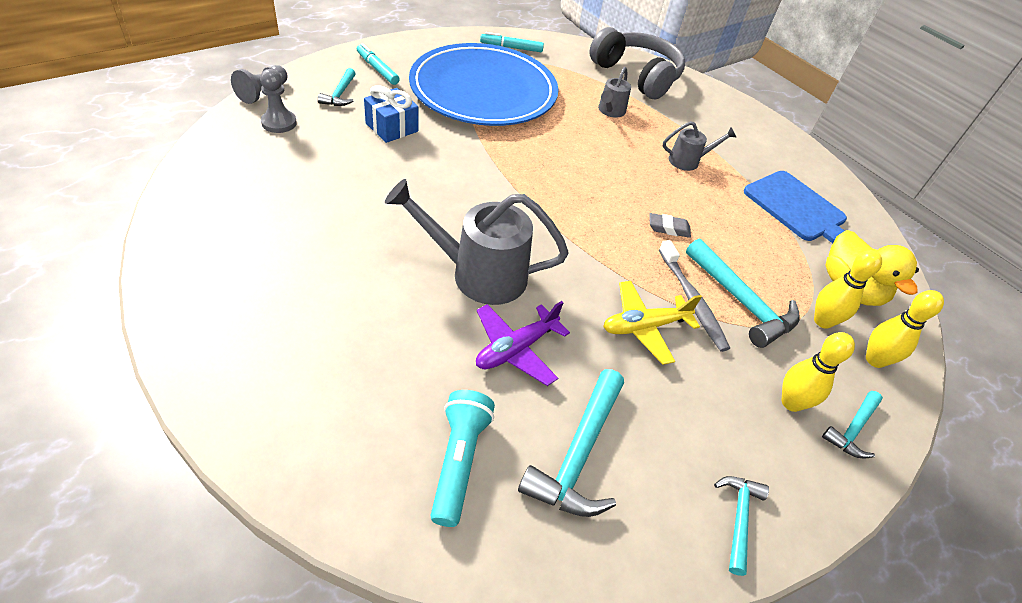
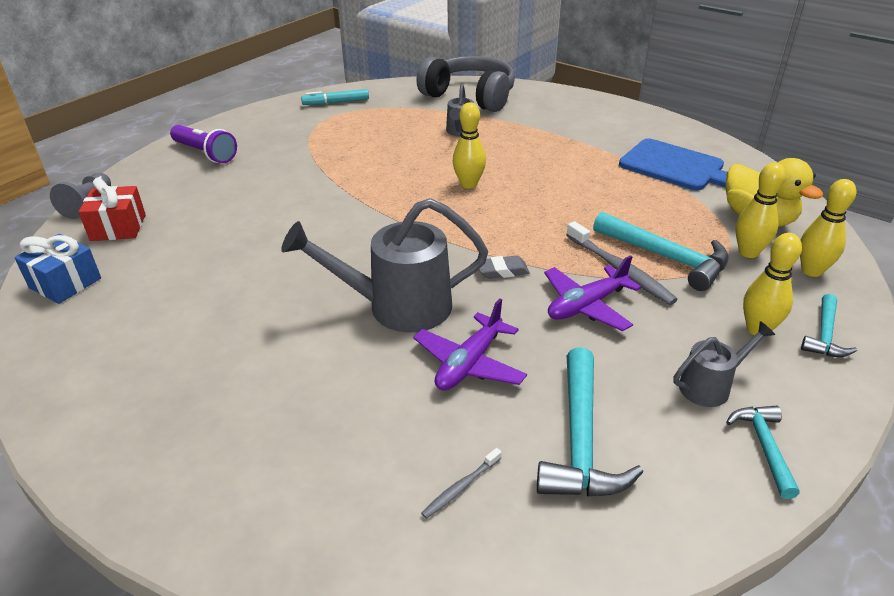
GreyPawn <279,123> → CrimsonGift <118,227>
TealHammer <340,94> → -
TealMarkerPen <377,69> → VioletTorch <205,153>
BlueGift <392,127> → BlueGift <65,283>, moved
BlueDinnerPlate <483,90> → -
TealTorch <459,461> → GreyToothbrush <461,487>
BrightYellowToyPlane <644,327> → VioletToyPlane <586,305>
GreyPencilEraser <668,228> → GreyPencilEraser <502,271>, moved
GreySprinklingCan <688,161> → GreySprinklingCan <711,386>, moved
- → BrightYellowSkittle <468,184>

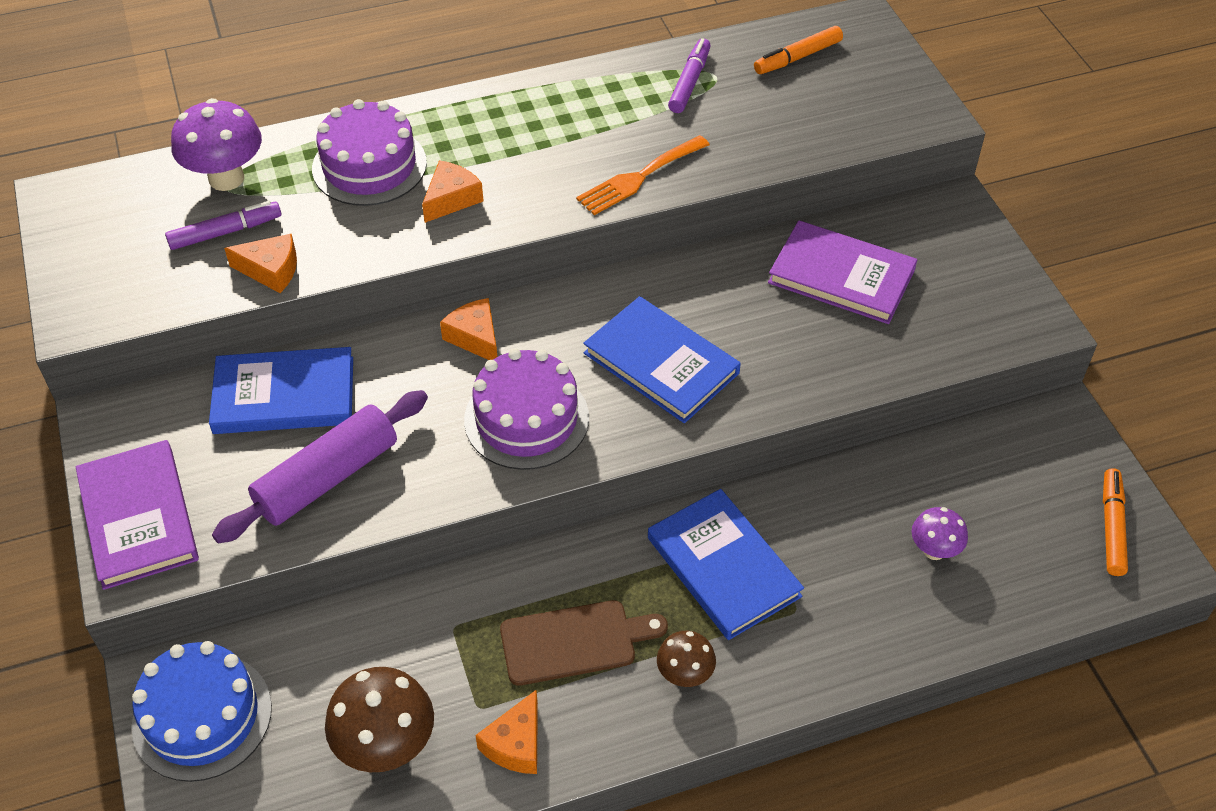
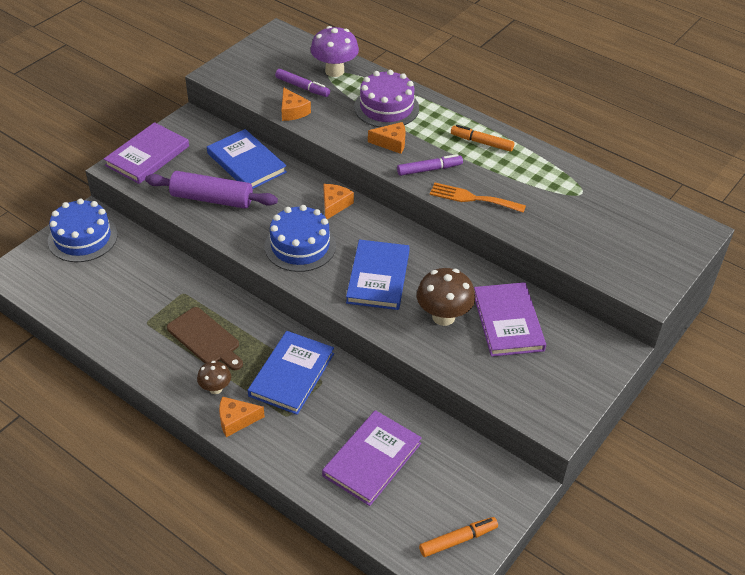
DarkBrownMushroom <386,746> → DarkBrownMushroom <443,317>, moved
VioletCake <526,419> → BlueCake <300,246>
OrangePieceOfCheese <516,744> → OrangePieceOfCheese <236,420>, moved
VioletMarkerPen <690,82> → VioletMarkerPen <429,169>, moved
OrangeMarkerPen <797,57> → OrangeMarkerPen <481,142>, moved
VioletMushroom <934,550> → VioletHardcover <372,459>

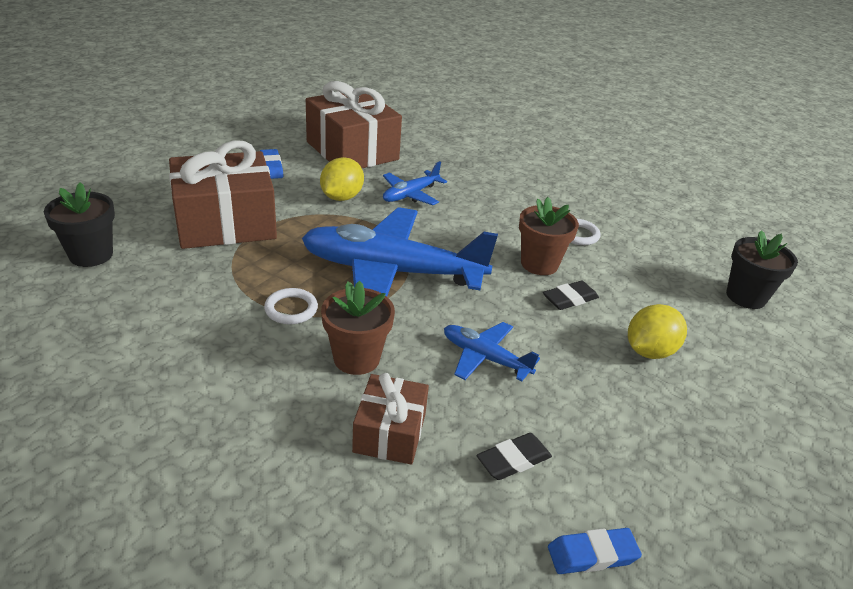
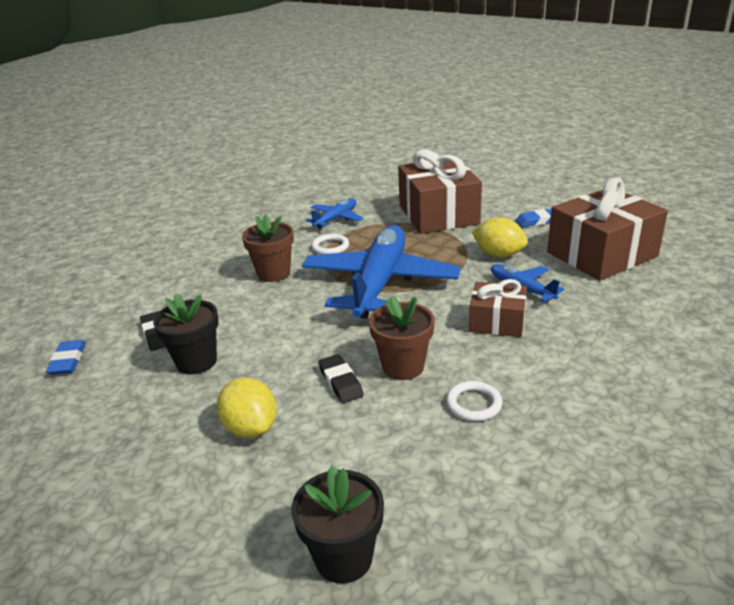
BlackPlantPot <91,255> → BlackPlantPot <196,361>, moved
DarkBrownGift <390,432> → DarkBrownGift <497,322>, moved
BlueToyPlane <485,357> → BlueToyPlane <336,219>, moved

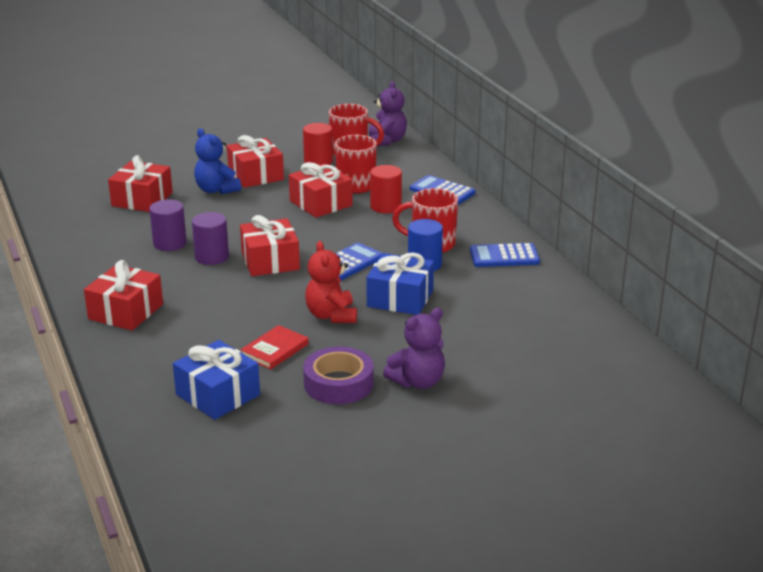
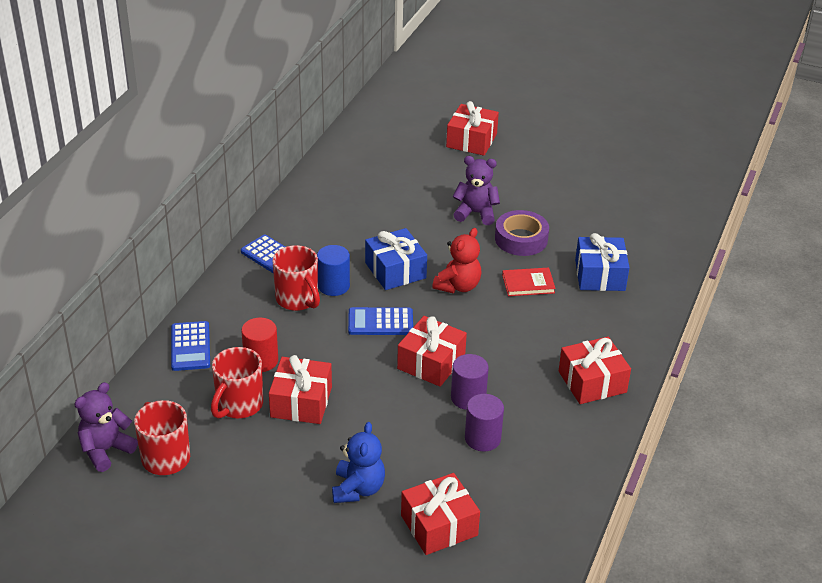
CrimsonGift <256,175> → CrimsonGift <471,140>, moved
CrimsonSolidCylinder <318,162> → -

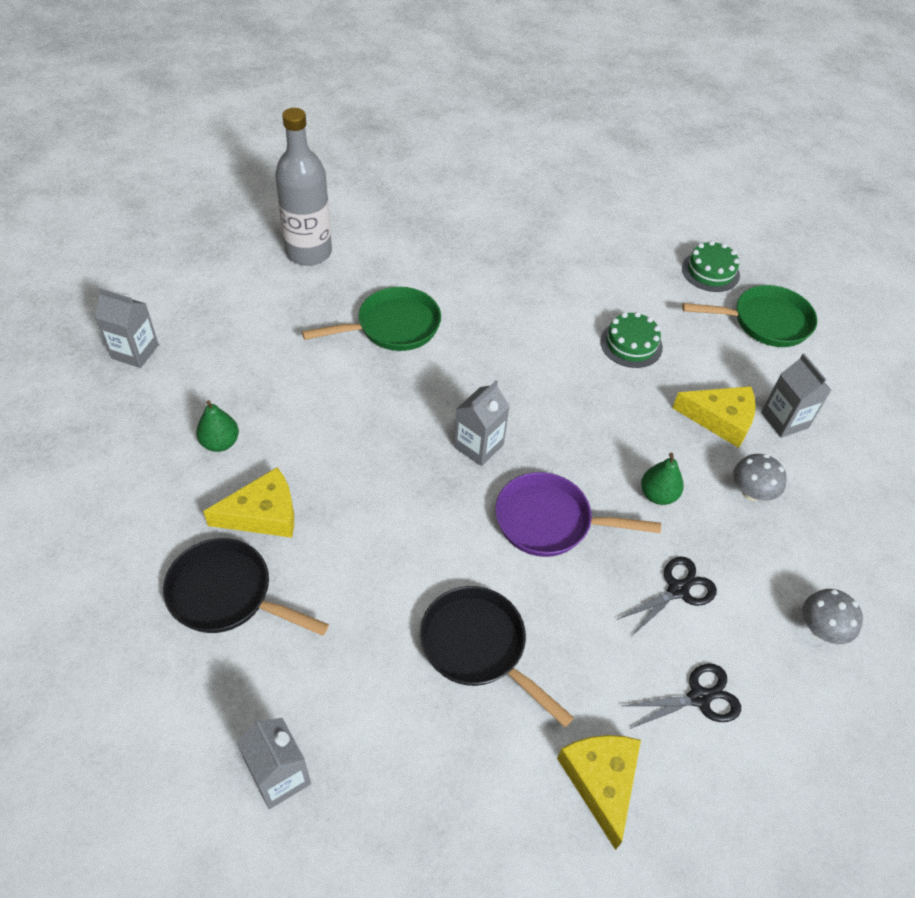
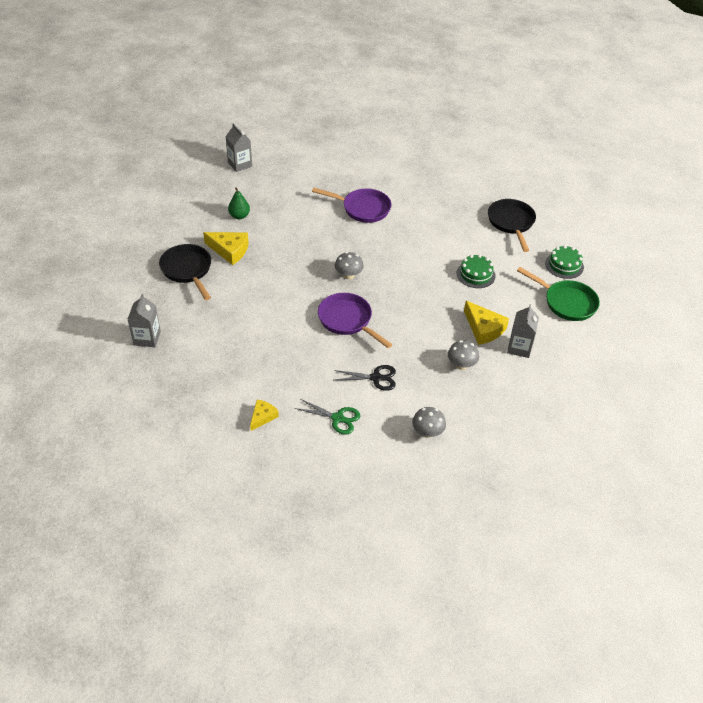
GreyBottle <309,252> → -
GreenPan <393,326> → VioletPan <363,208>
BlackPan <478,647> → BlackPan <511,223>, moved
GreyJuiceCarton <478,446> → GreyMushroom <348,275>
BrightYellowPieceOfCheese <601,781> → BrightYellowPieceOfCheese <262,417>, x0.62
BlackScissors <699,697> → GreenScissors <338,418>
GreenPearFruit <658,495> → -

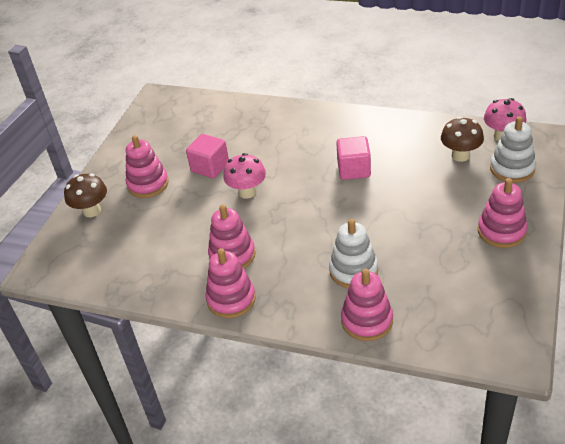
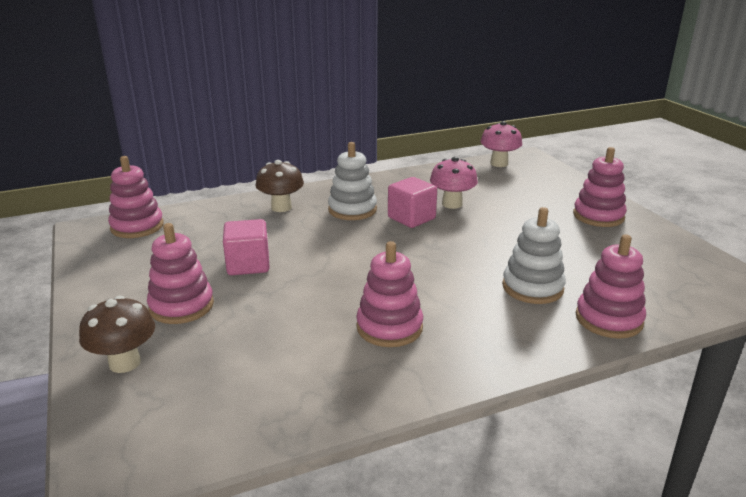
PinkStackingToy <231,299> → PinkStackingToy <137,226>, moved
PinkMushroom <247,192> → PinkMushroom <452,204>, moved
DarkBrownMushroom <460,155> → DarkBrownMushroom <281,207>, moved
WhiteStackingToy <512,168> → WhiteStackingToy <352,210>, moved

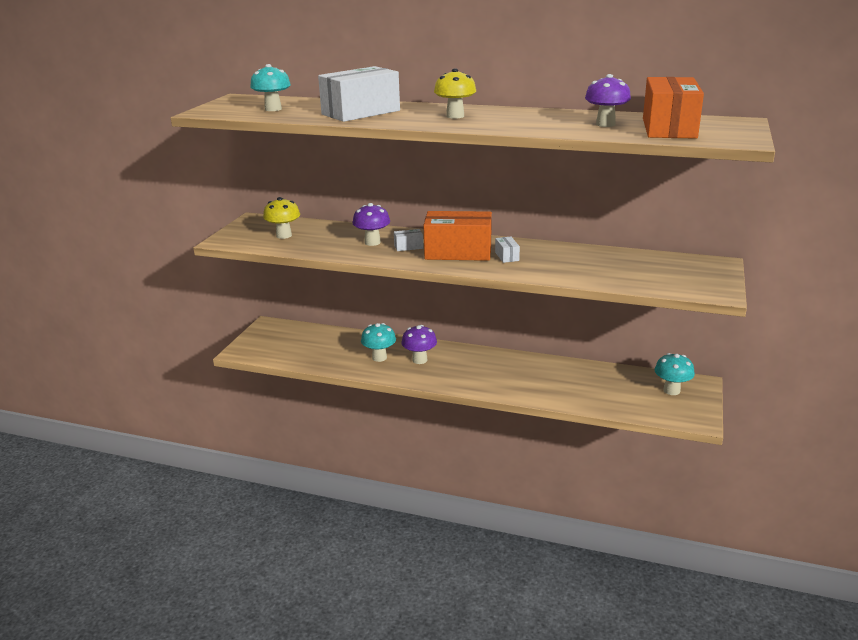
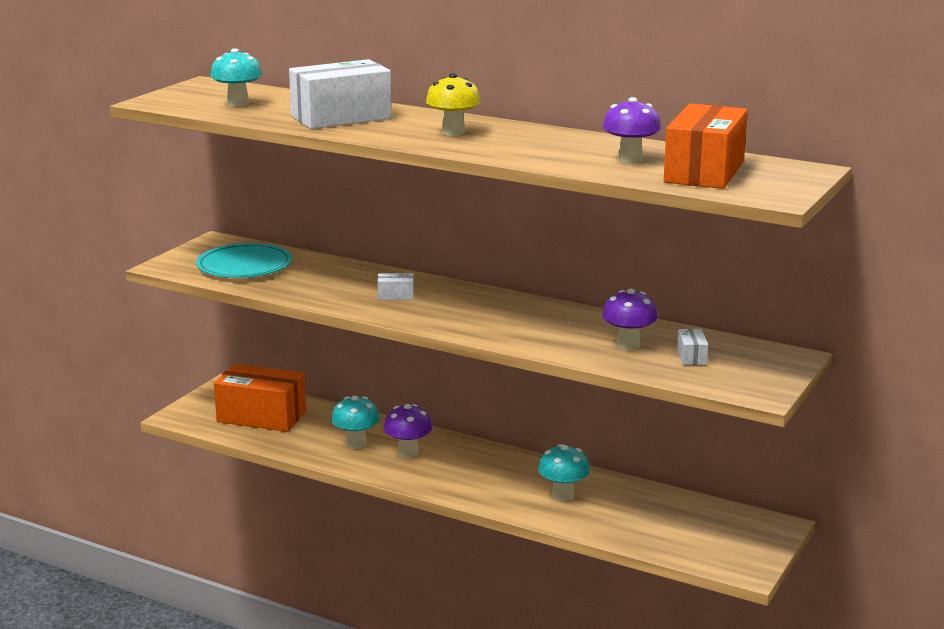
BrightYellowMushroom <284,235> → TealDinnerPlate <244,266>
VioletMushroom <372,242> → VioletMushroom <628,345>, moved
OrangeParcel <458,252> → OrangeParcel <261,417>, moved
WhiteParcel <507,256> → WhiteParcel <691,356>, moved
TealMushroom <671,390> → TealMushroom <563,496>, moved

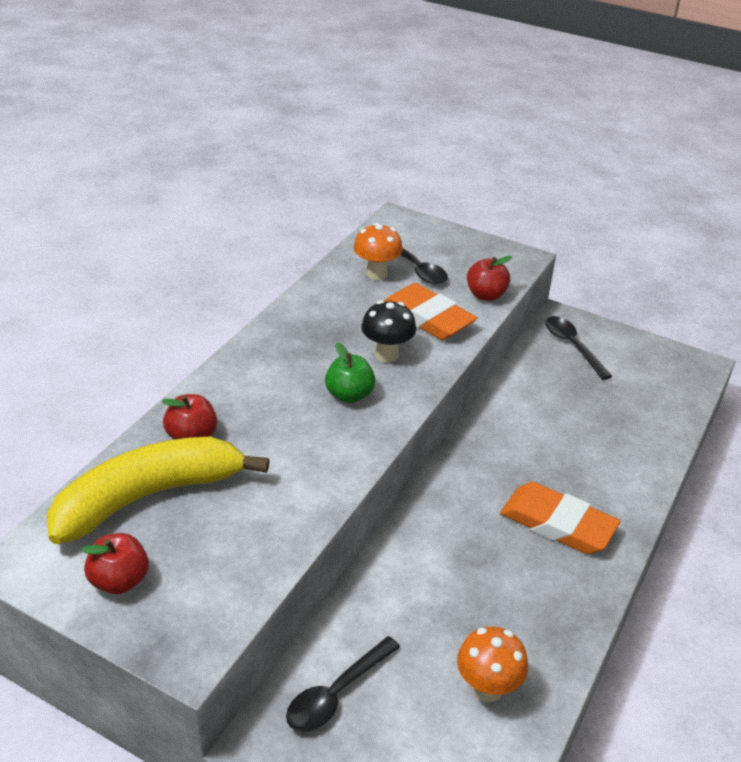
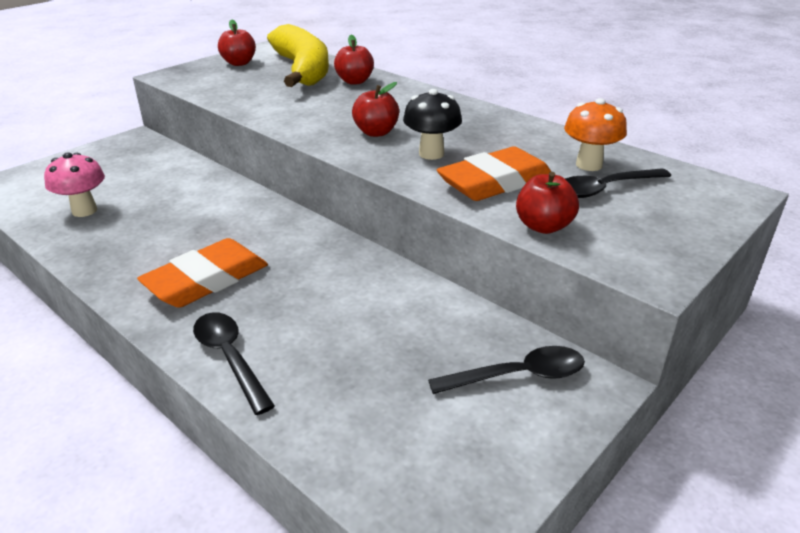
BlackTeaspoon <337,693> → BlackTeaspoon <230,358>, moved
GreenApple <349,395> → CrimsonApple <376,132>
OrangeMushroom <487,688> → PinkMushroom <84,211>

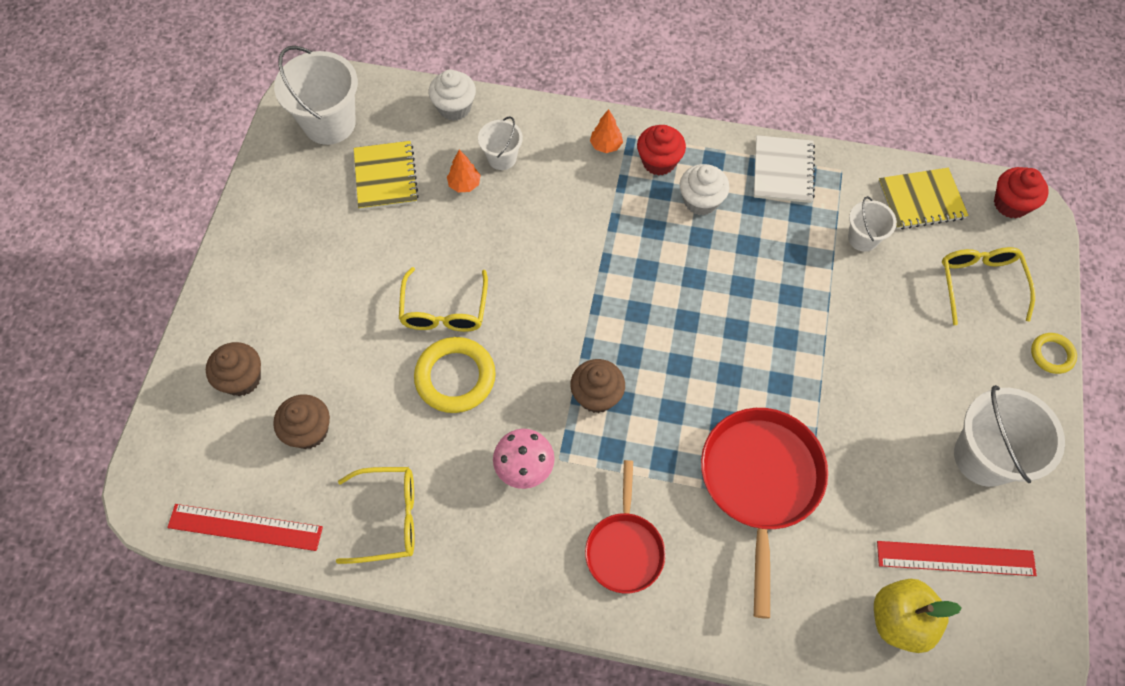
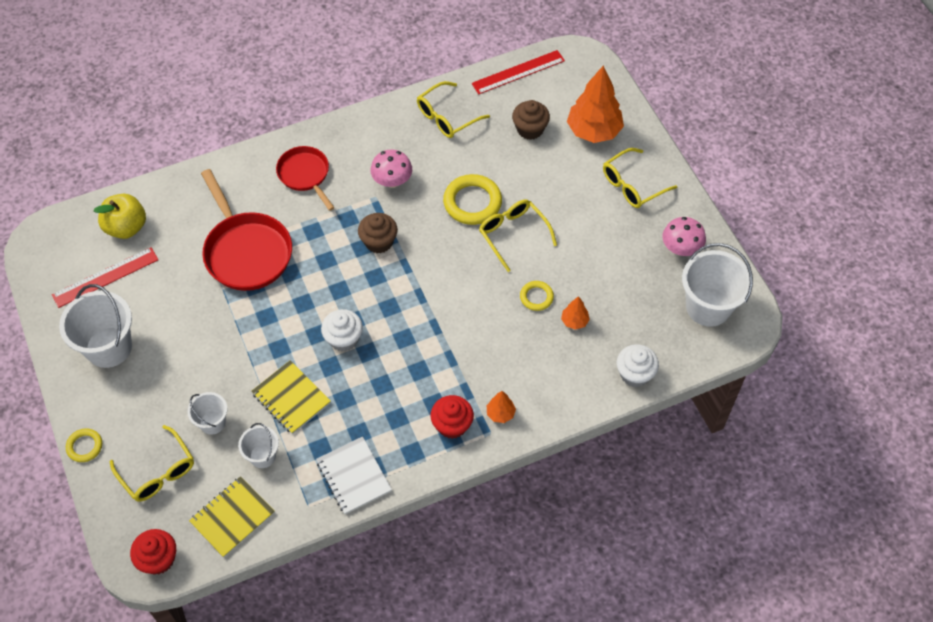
DarkBrownFairyCake <242,379> → OrangeFirTree <594,131>
BrightYellowNotebook <386,177> → BrightYellowNotebook <291,398>, moved
WhiteSandBucket <502,158> → WhiteSandBucket <212,422>, moved
WhiteFairyCake <700,201> → WhiteFairyCake <343,339>, moved
- → BrightYellowTorus <536,297>
- → BrightYellowGlasses <632,185>
- → PinkMushroom <681,248>

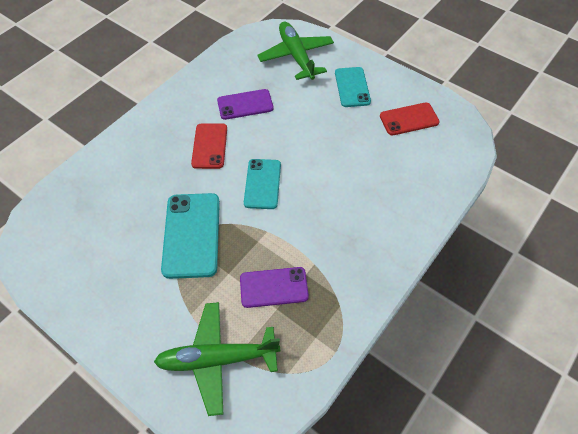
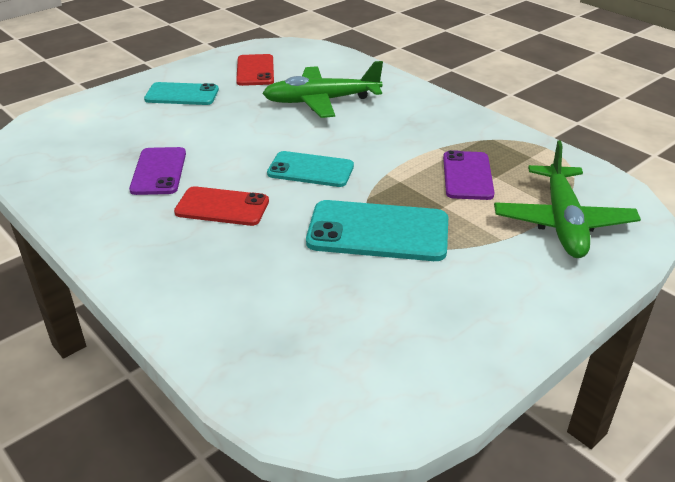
GreenToyPlane <296,56> → GreenToyPlane <321,101>, moved

